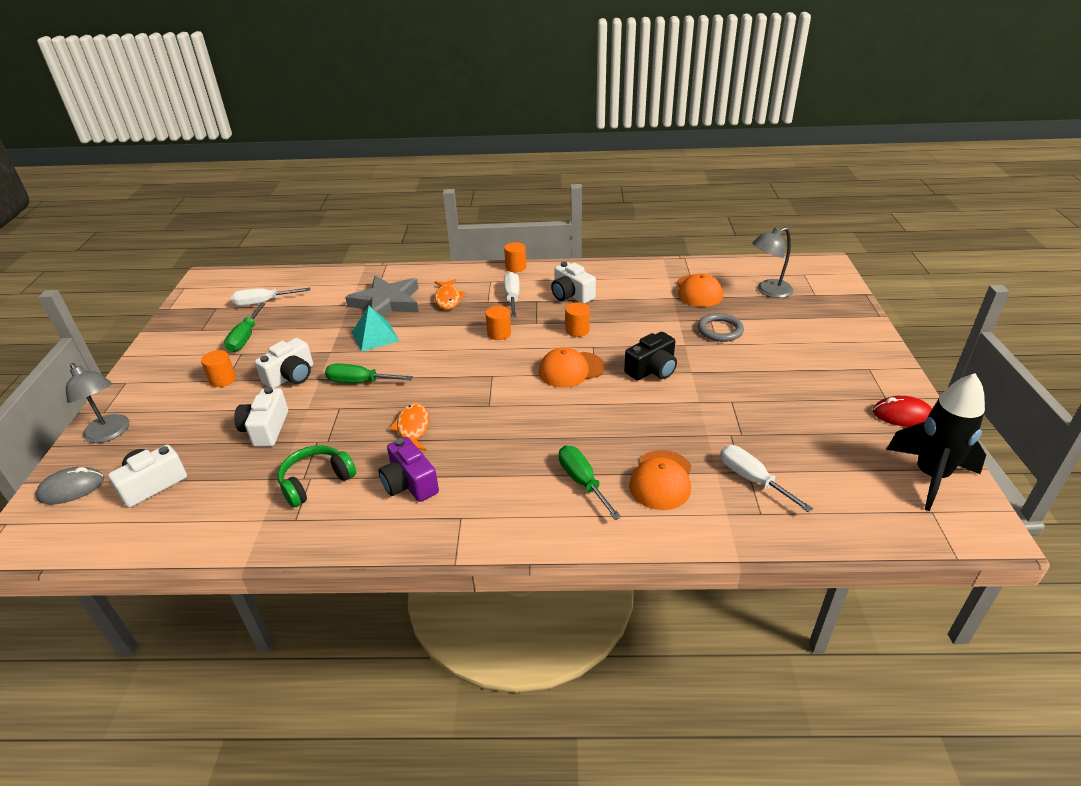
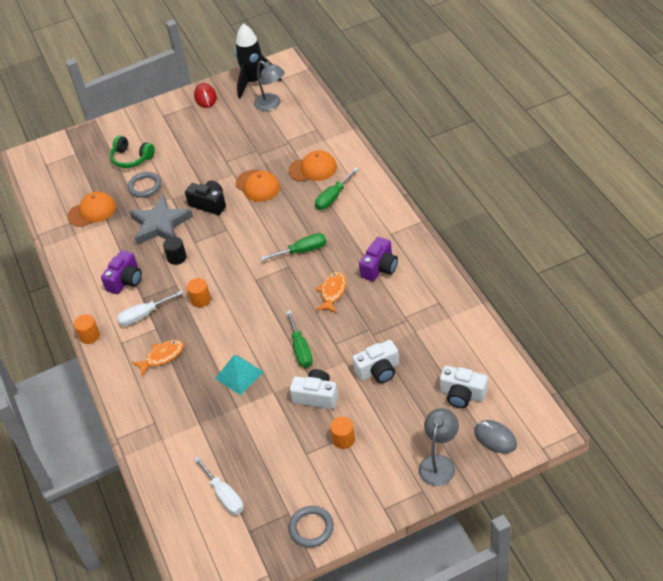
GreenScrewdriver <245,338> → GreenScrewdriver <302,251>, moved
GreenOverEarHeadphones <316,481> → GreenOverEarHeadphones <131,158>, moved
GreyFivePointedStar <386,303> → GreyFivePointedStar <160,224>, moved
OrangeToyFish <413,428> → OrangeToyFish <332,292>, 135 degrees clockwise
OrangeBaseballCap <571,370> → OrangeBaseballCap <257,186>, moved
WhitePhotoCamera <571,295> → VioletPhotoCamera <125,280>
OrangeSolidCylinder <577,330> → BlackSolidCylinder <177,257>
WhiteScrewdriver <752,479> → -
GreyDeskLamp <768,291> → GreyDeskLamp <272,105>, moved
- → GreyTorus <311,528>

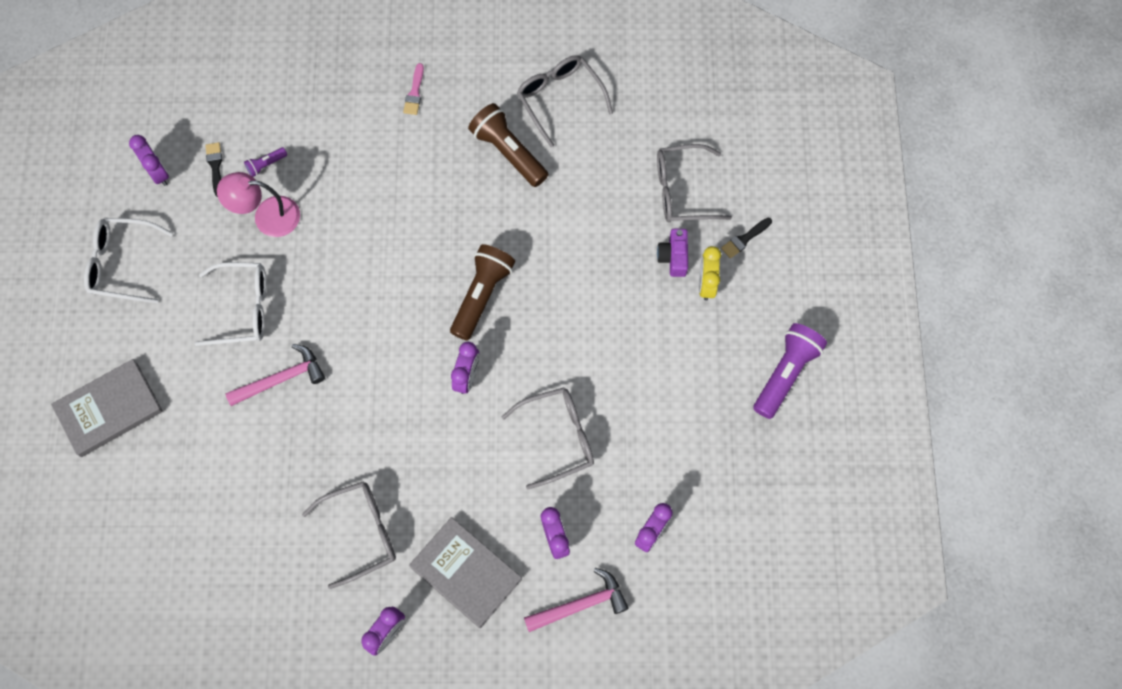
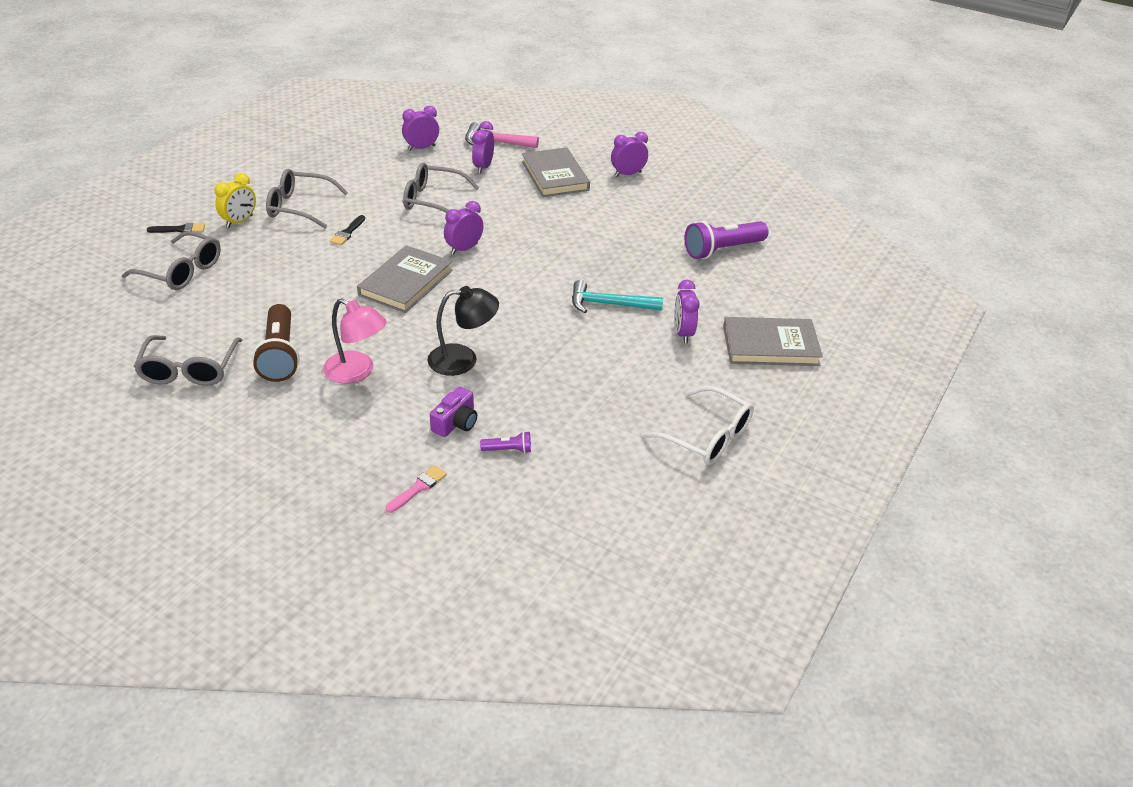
VioletAlarmClock <158,173> → VioletAlarmClock <683,333>, moved
WhiteGlasses <243,308> → -
BlackBrush <215,166> → BlackBrush <347,232>, moved
PinkDeskLamp <267,216> → PinkDeskLamp <357,372>, moved
PinkHammer <281,379> → TealHammer <609,304>
GreyGlasses <361,532> → GreyGlasses <299,207>, moved
PinkBrush <414,93> → PinkBrush <418,488>, moved
DarkBrownTorch <482,295> → GreyHardcover <406,283>
VioletPhotoCamera <673,257> → VioletPhotoCamera <456,423>, moved
VioletTorch <785,373> → VioletTorch <722,250>, moved
- → BlackDeskLamp <463,359>

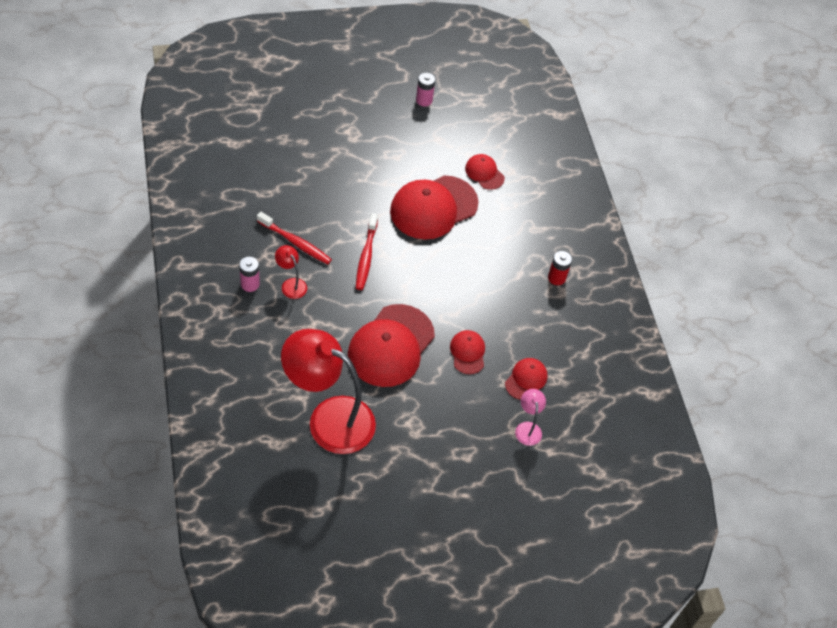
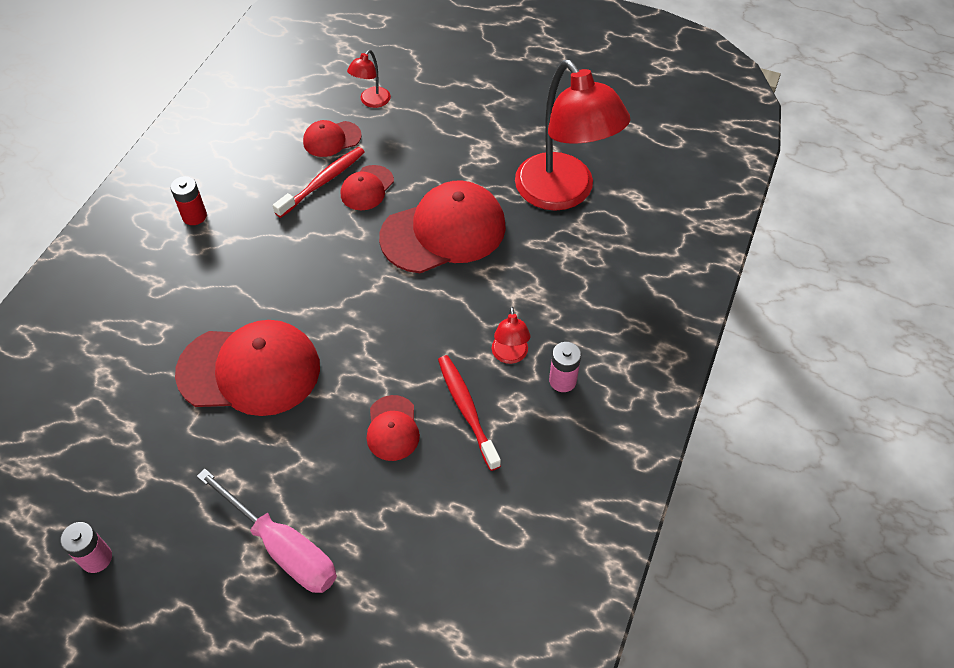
CrimsonToothbrush <366,256> → CrimsonToothbrush <323,182>, moved
CrimsonBaseballCap <484,173> → CrimsonBaseballCap <392,428>, moved
PinkDeskLamp <527,428> → CrimsonDeskLamp <371,101>
- → PinkScrewdriver <283,548>

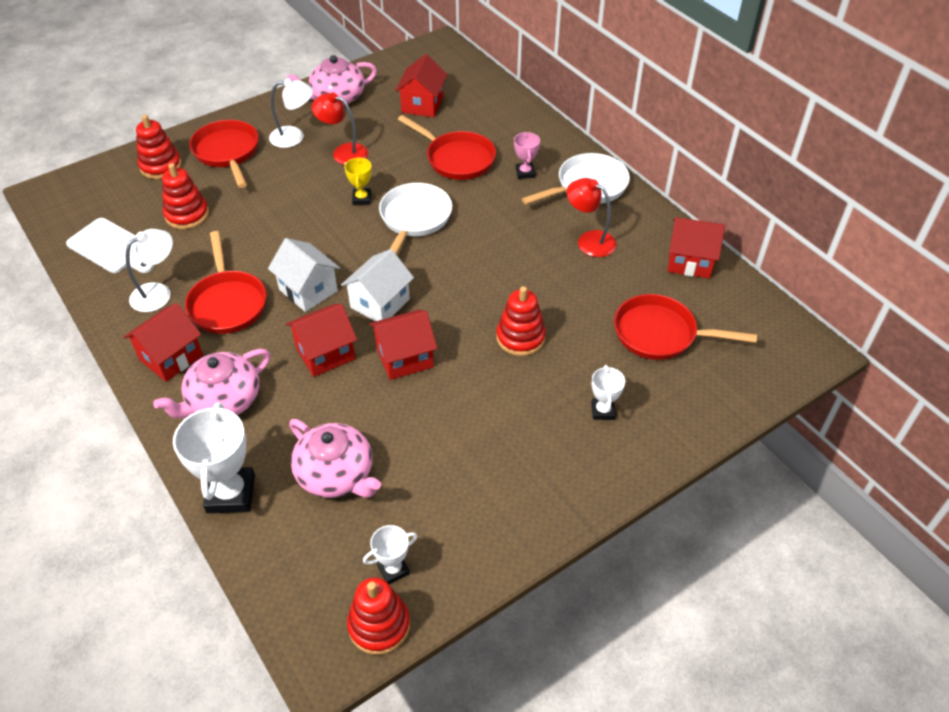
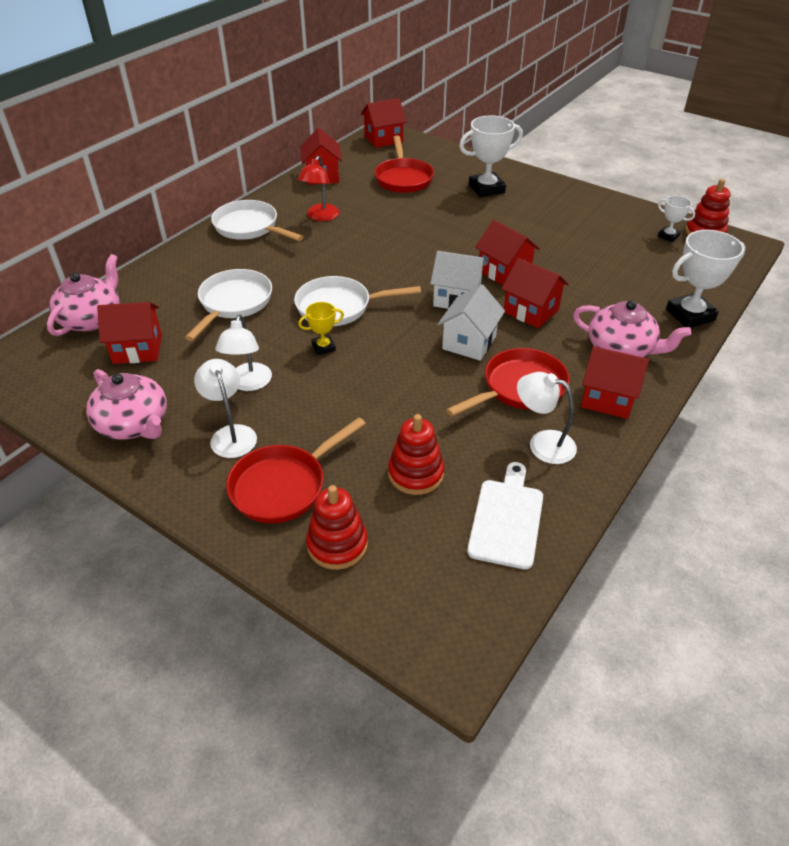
PinkChinaTeapot <336,474> → PinkChinaTeapot <91,319>, moved
CrimsonDeskLamp <343,152> → WhiteDeskLamp <248,384>
CrimsonPan <457,159> → WhitePan <233,303>
CrimsonStackingToy <520,338> → -
PinkTrophy <525,173> → -
WhiteTrophy <602,411> → WhiteTrophy <486,189>, x1.88
- → CrimsonCottage <383,139>

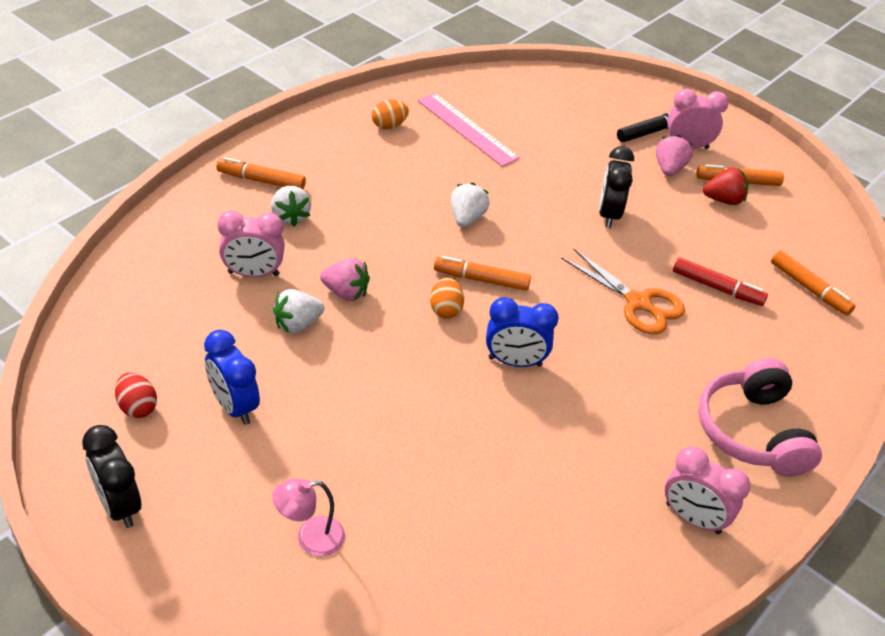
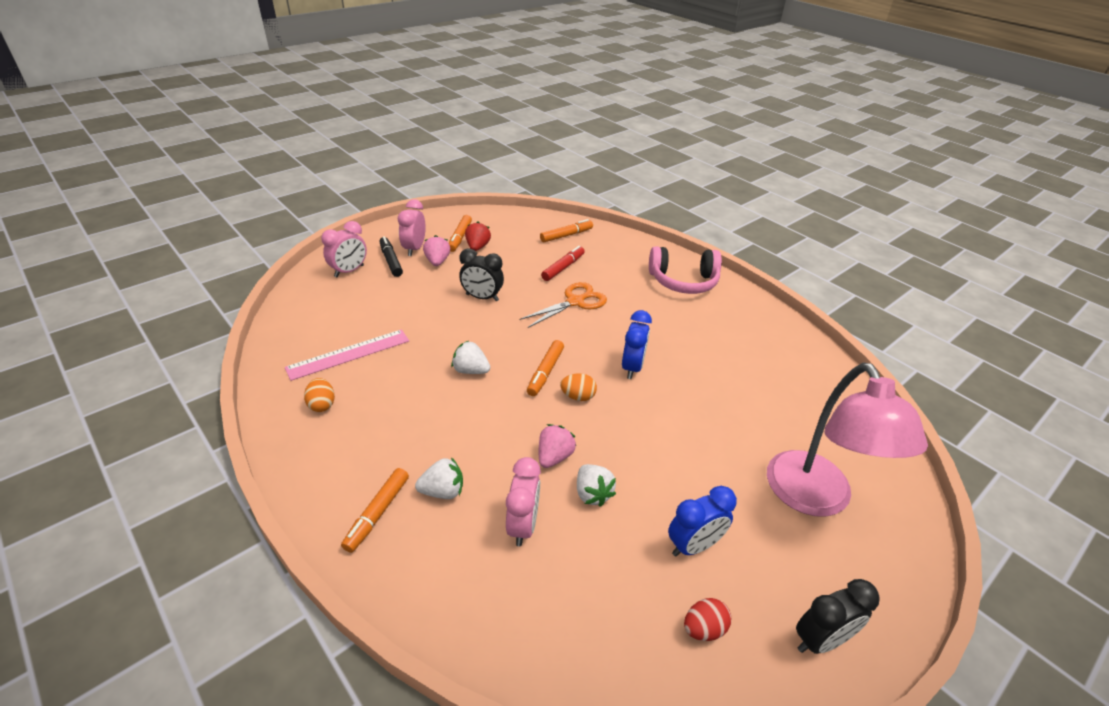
PinkDeskLamp <310,538> → PinkDeskLamp <815,498>, x2.34
PinkStrawberry <669,169> → PinkStrawberry <437,261>, 60 degrees clockwise
PinkAlarmClock <693,518> → PinkAlarmClock <349,271>, moved

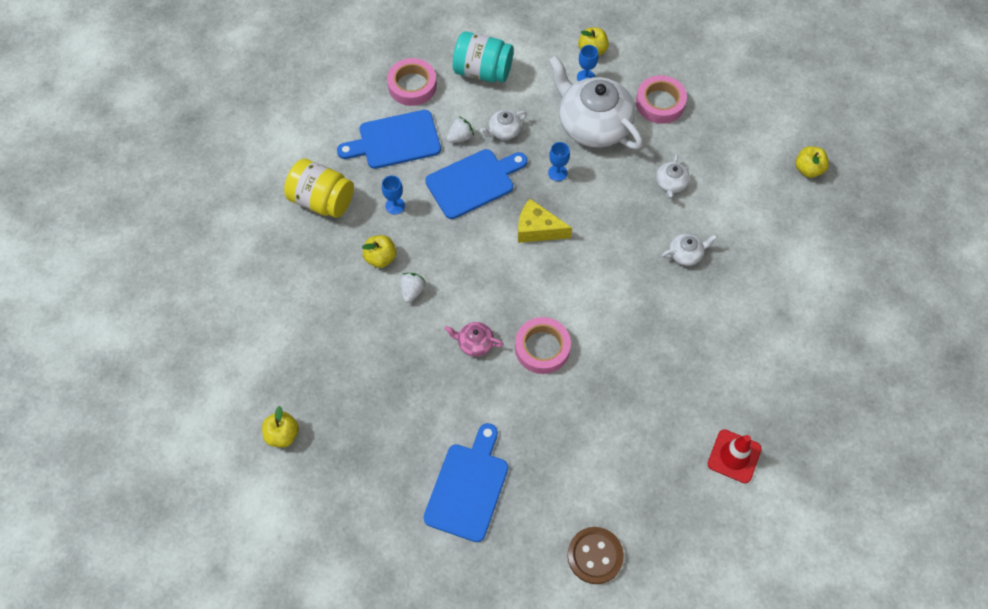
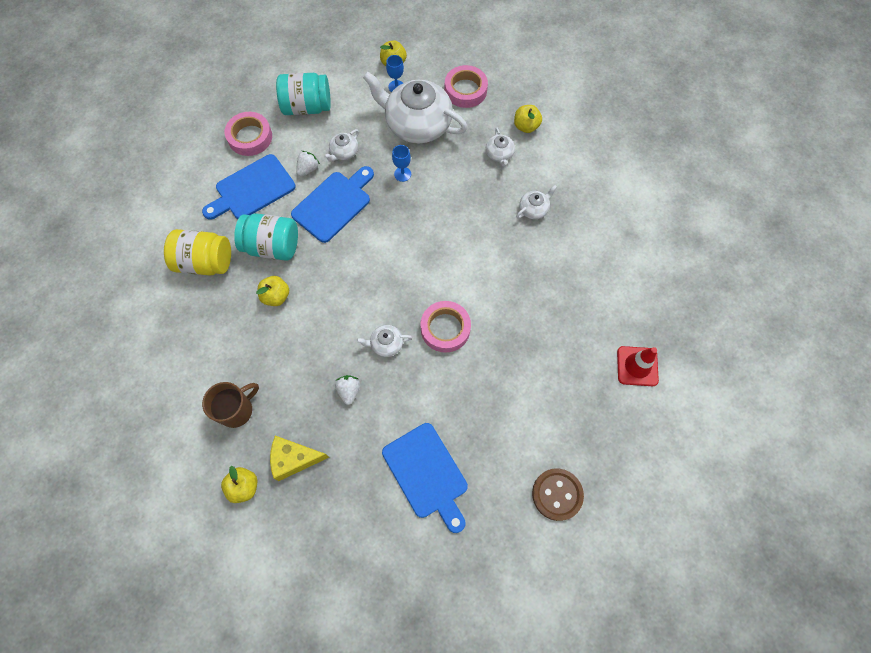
BlueWineGlass <395,206> → TealPreserveJar <272,246>
WhiteStrawberry <412,291> → WhiteStrawberry <349,391>, moved
BlueBreadBoard <468,487> → BlueBreadBoard <427,474>, 150 degrees clockwise
PinkChinaTeapot <474,343> → WhiteChinaTeapot <386,344>
BrightYellowPieceOfCheese <537,229> → BrightYellowPieceOfCheese <294,459>, moved
BrightYellowApple <808,169> → BrightYellowApple <526,126>, moved
- → DarkBrownTeaMug <237,410>

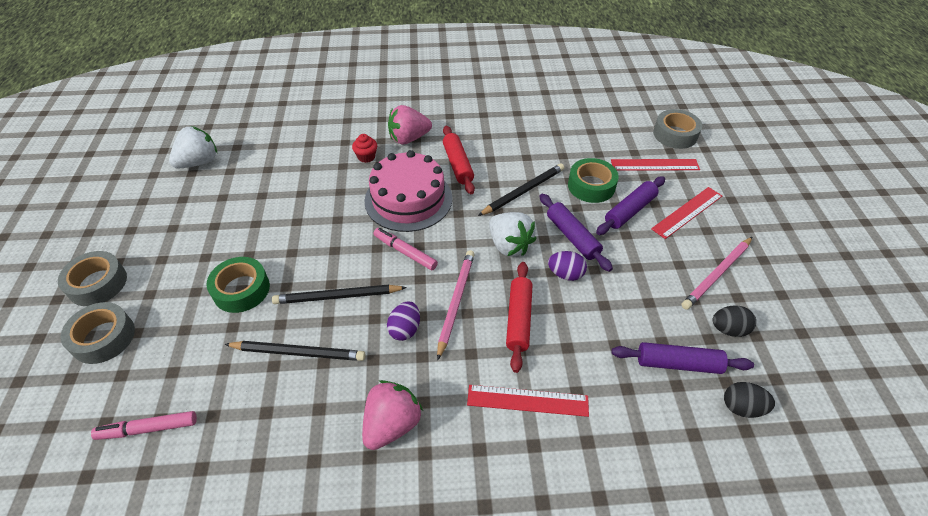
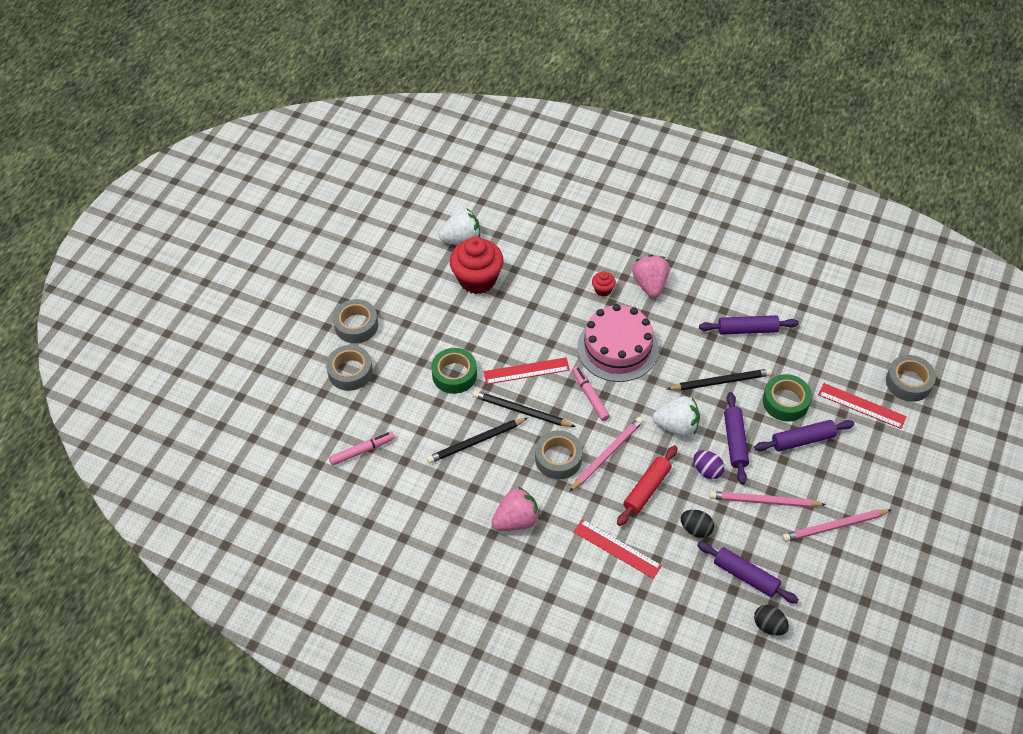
PinkMarkerPen <148,429> → PinkMarkerPen <362,451>, 135 degrees clockwise
BlackPencil <298,352> → BlackPencil <476,442>, 120 degrees clockwise
VioletEgg <405,329> → GreyTape <558,459>
PinkStrawberry <409,138> → PinkStrawberry <650,285>, 75 degrees clockwise
CrimsonRollingPin <458,164> → -
WhiteStrawberry <509,245> → WhiteStrawberry <677,426>, 75 degrees counterclockwise
CrimsonStraightedge <687,212> → CrimsonStraightedge <526,371>, moved
BlackEgg <728,329> → BlackEgg <696,529>, moved
- → CrimsonFairyCake <477,279>
- → VioletRollingPin <747,329>
- → PinkPencil <764,501>

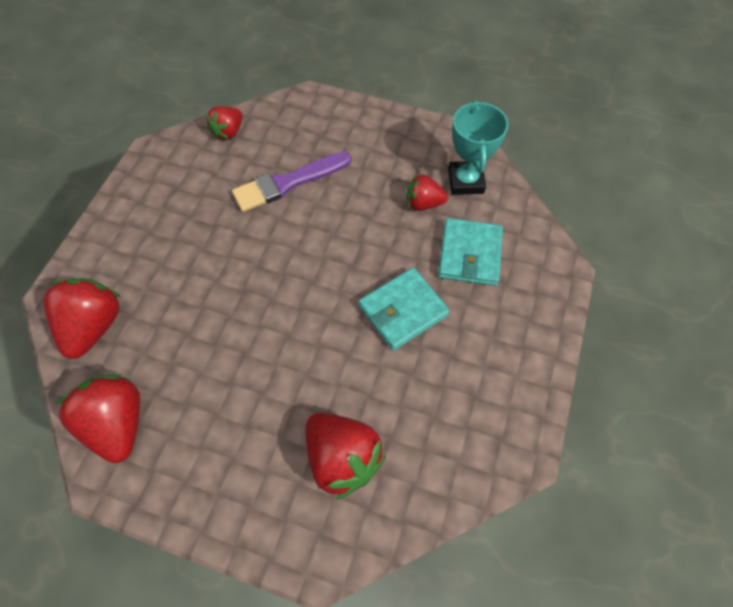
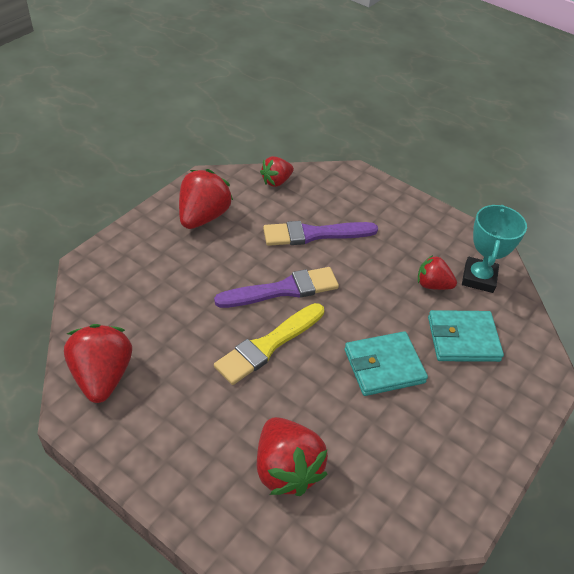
CrimsonStrawberry <94,326> → CrimsonStrawberry <203,217>, moved
TealCardWallet <470,254> → TealCardWallet <463,339>, 60 degrees clockwise
- → VioletBrush <283,290>
- → BrightYellowBrush <268,345>

